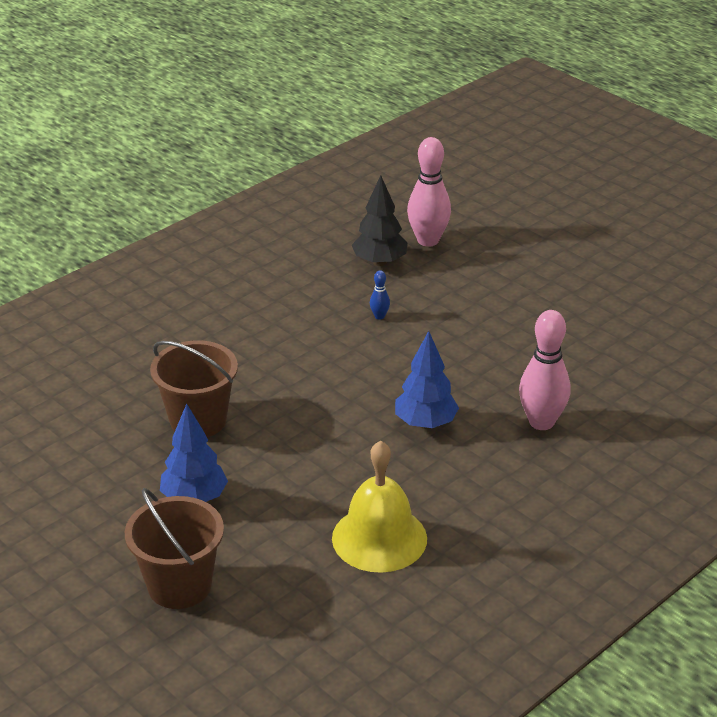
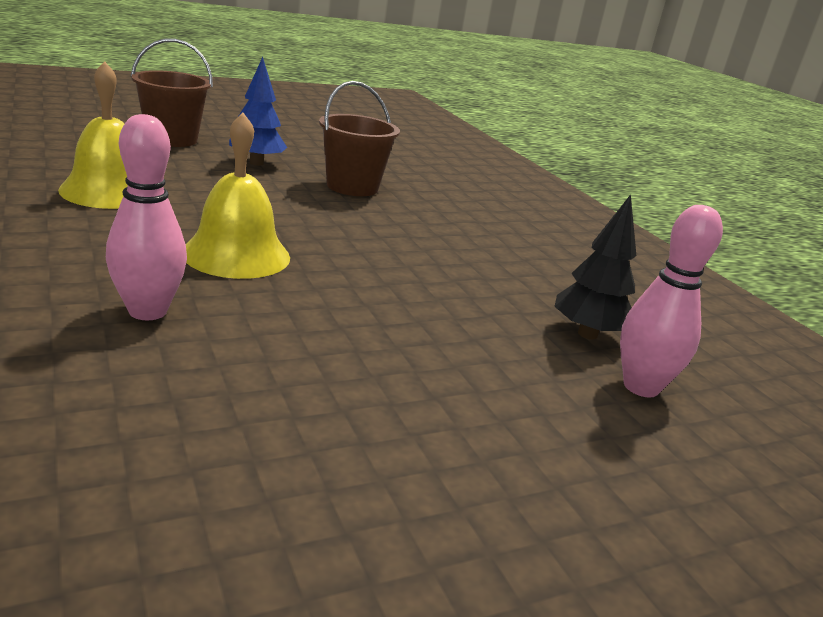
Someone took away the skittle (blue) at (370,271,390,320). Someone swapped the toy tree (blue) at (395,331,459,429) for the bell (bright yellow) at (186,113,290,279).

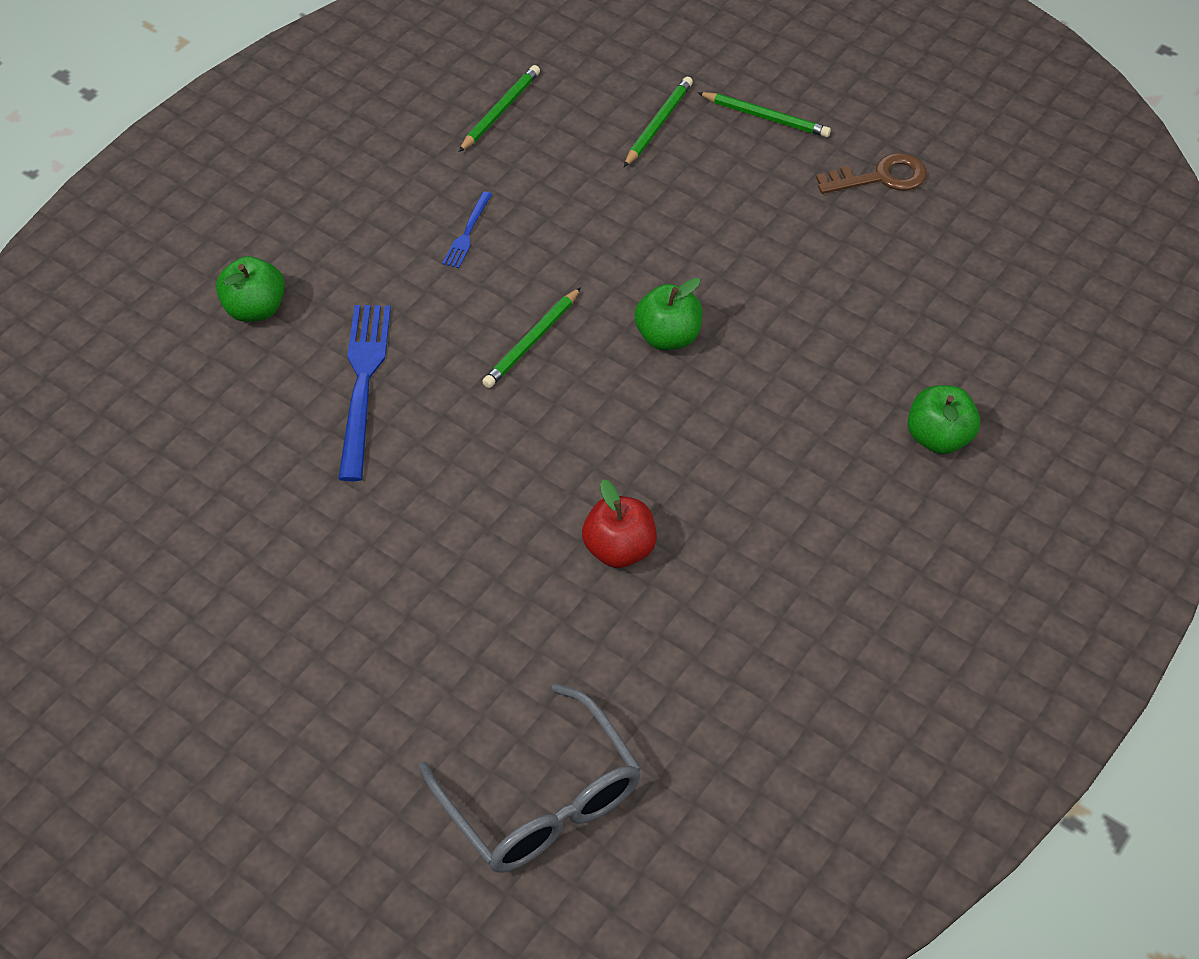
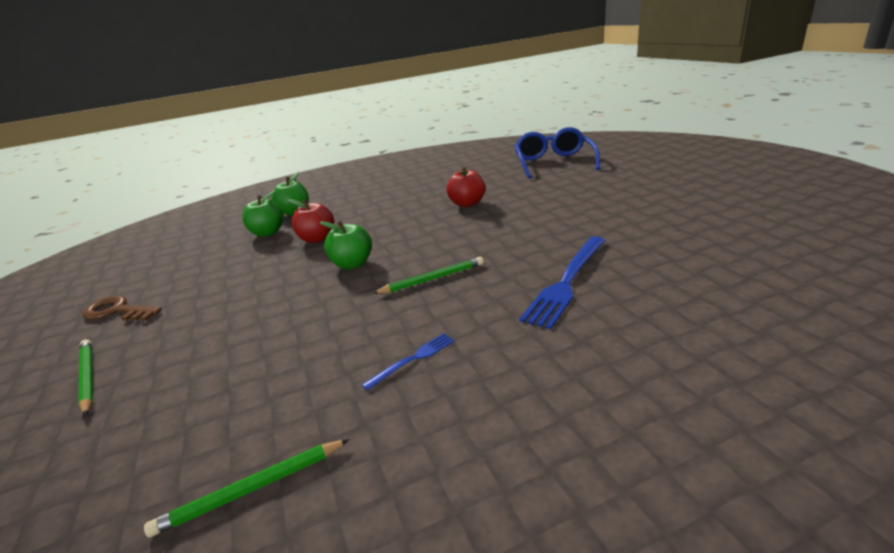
Someone took away the lead pencil (leaf-green) at (624,77,693,167). Someone put down the apple (scarlet) at (288,199,334,243). Someone carried the apple (leaf-green) from (216,256,285,322) to (242,190,284,237). Someone repainted the glasses (grey) at (419,683,641,873), which became the glasses (blue) at (514,127,600,179).

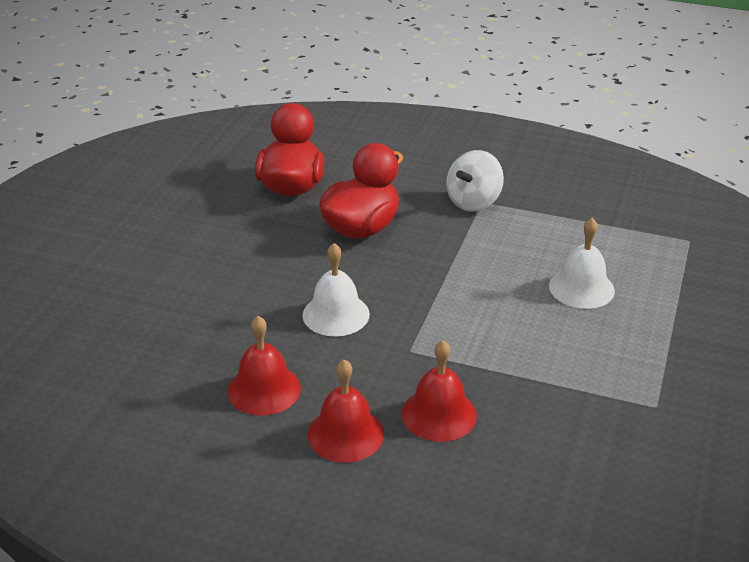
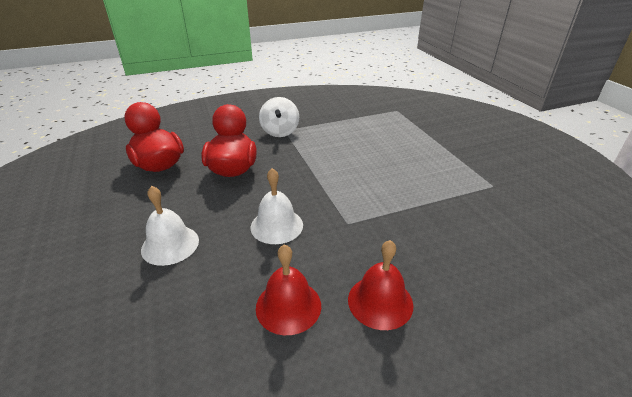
Someone took away the bell (scarlet) at (402,340,477,442). Someone carried the bell (snow-white) from (549,218,615,309) to (141,186,199,266).

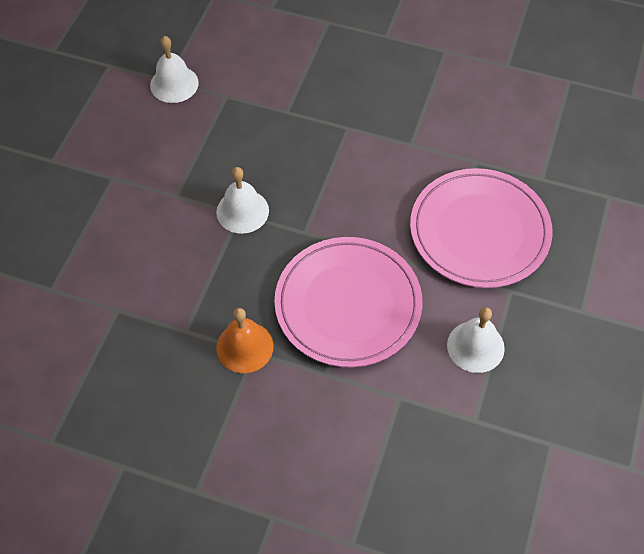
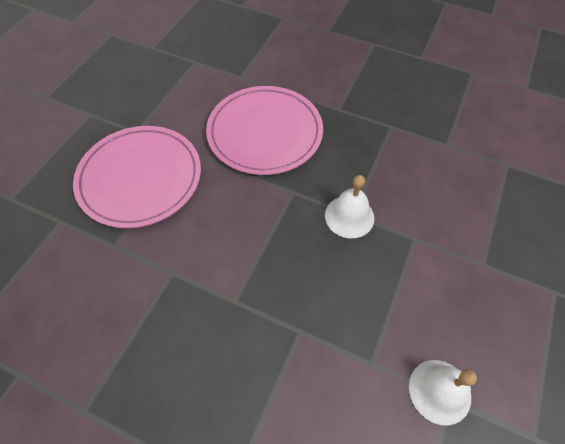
Someone took away the bell (orange-coloured) at (216,308,274,373). Someone took away the bell (snow-white) at (447,307,505,373).

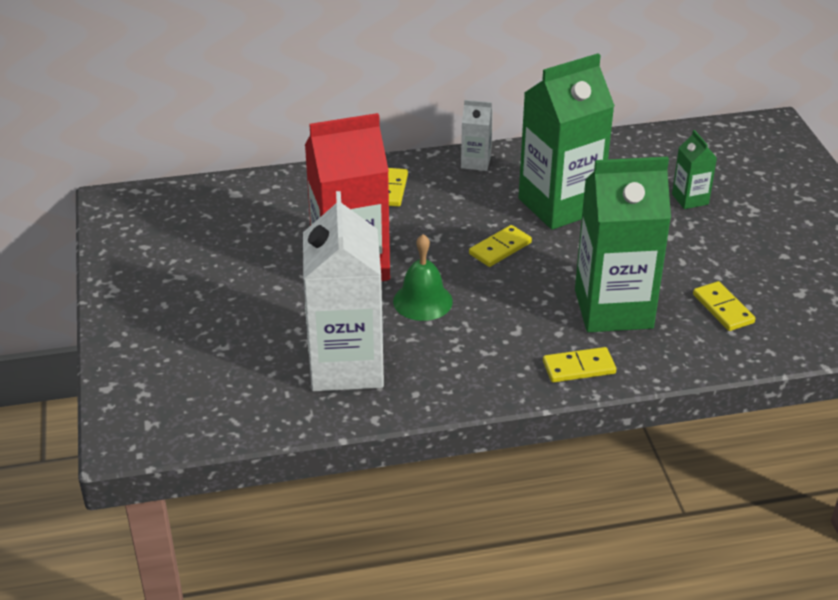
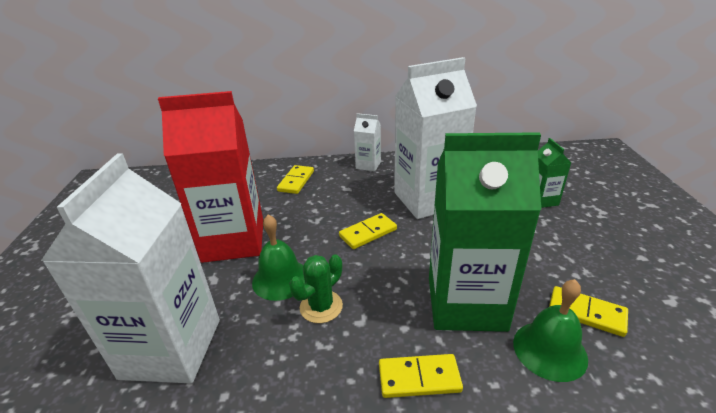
Someone put down the prickly plant (leaf-green) at (289,254,343,323). Someone put down the bell (leaf-green) at (513,279,588,382). Someone repainted the milk carton (leaf-green) at (519,53,615,230), which became the milk carton (snow-white) at (394,57,477,219). Someone rotated the domino tile (bright yellow) at (693,281,756,331) by 45 degrees counterclockwise.

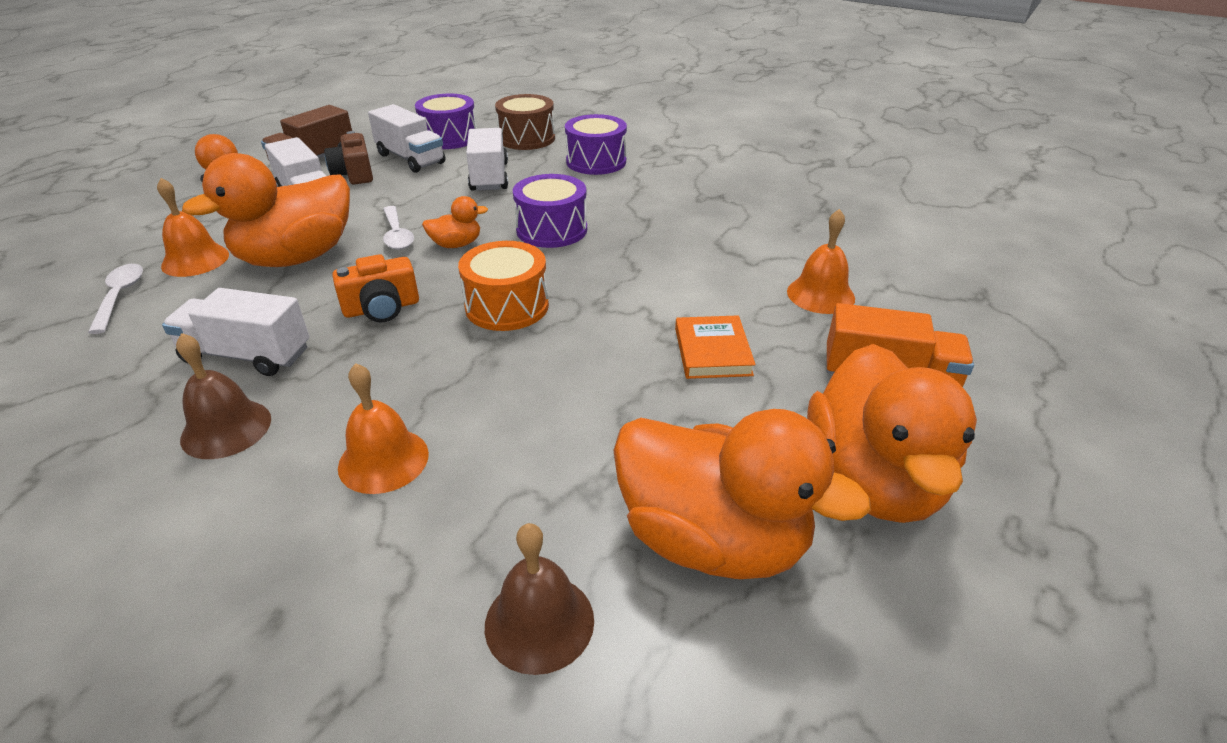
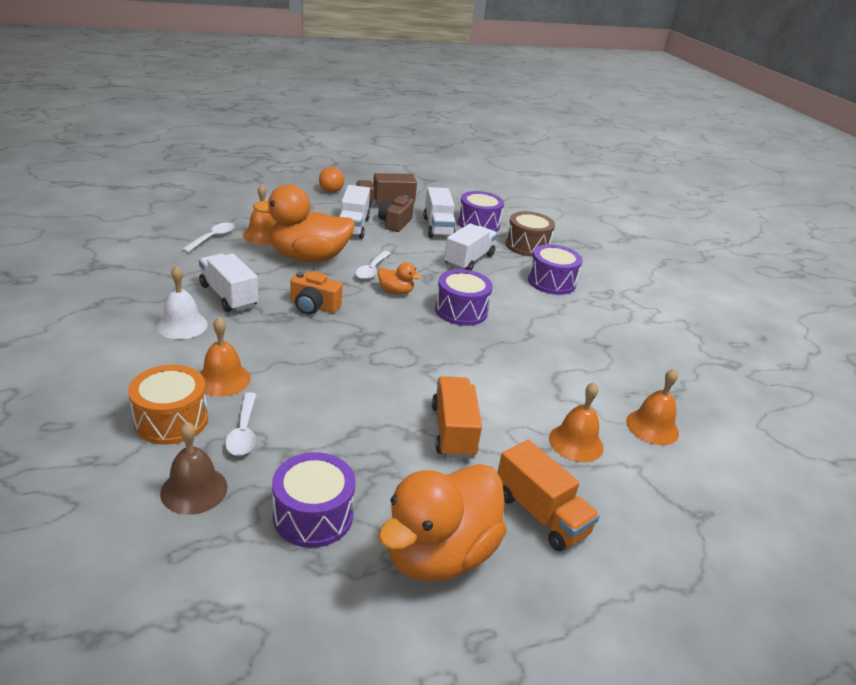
Someone put down the tablespoon (snow-white) at (225,392,256,456). Someone put down the bell (orange-coloured) at (626,368,679,445). Someone carried the snare drum (orange-coloured) from (458,241,549,331) to (128,365,208,445). Someone swapped the rubber duck (orange-coloured) at (613,409,871,579) for the snare drum (violet) at (272,452,356,548). Someone swapped the book (orange-coloured) at (675,315,756,379) for the lorry (orange-coloured) at (432,376,482,459). Someone repainted the bell (brown) at (176,333,271,459), which became the bell (snow-white) at (157,266,208,339).

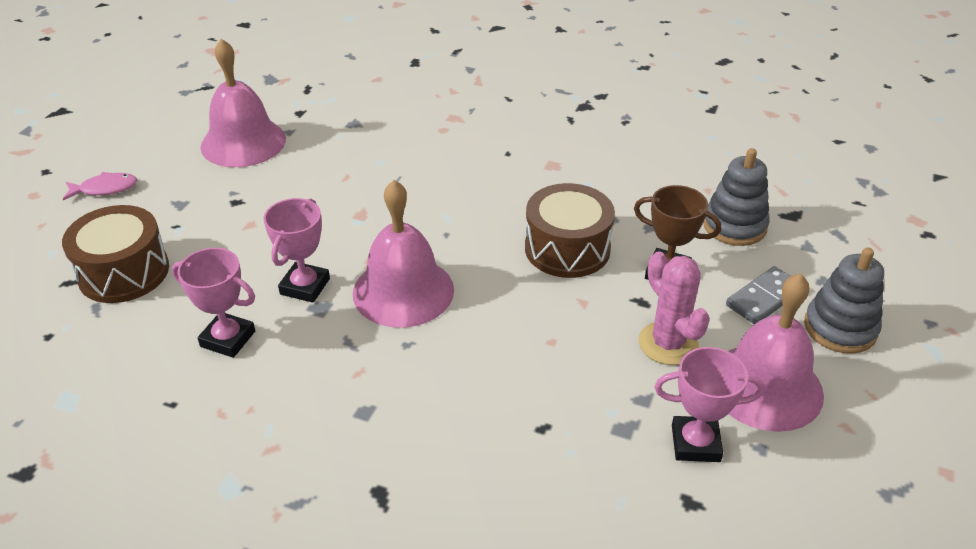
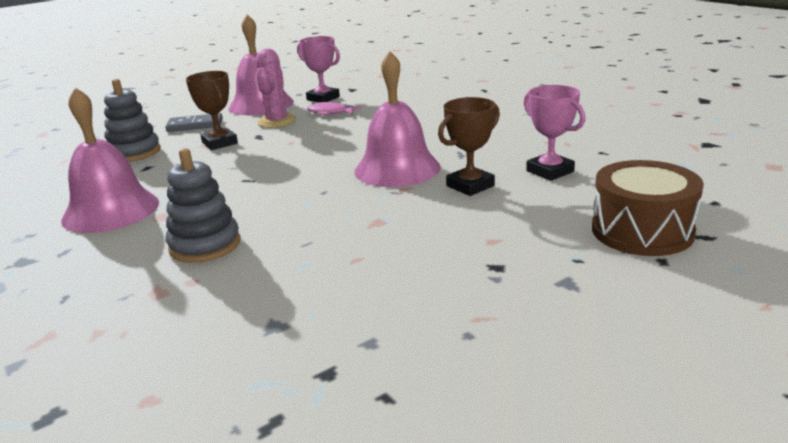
Someone took away the snare drum (brown) at (525,183,615,278). Someone carried the toy fish (rose-pink) from (63,172,137,200) to (307,102,361,115). Someone carried the bell (rose-pink) from (201,39,286,167) to (61,87,159,233). Someone carried the stacking rings (grey) from (804,248,884,354) to (166,148,241,263). Someone repainted the award cup (rose-pink) at (264,198,330,303), which became the award cup (brown) at (438,97,500,196).

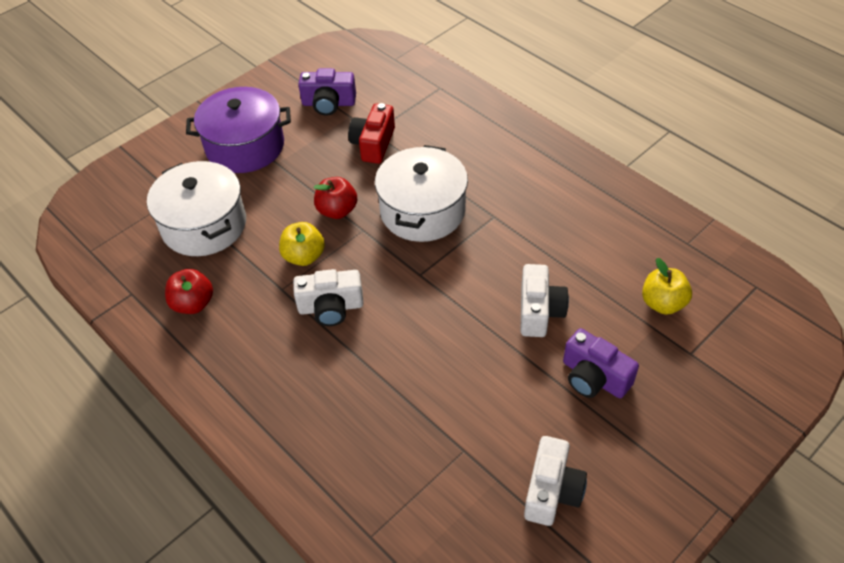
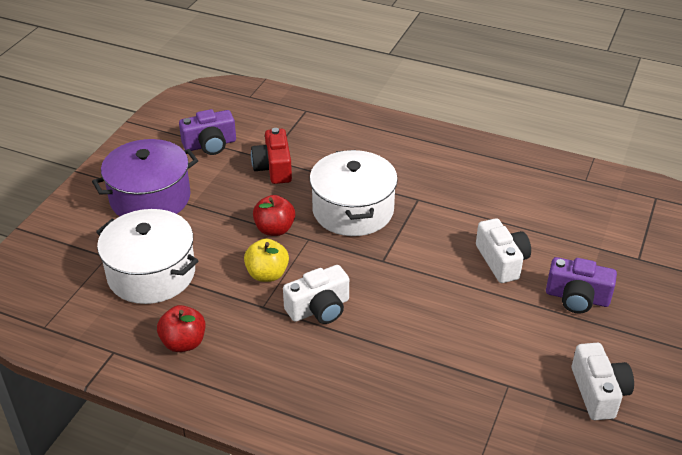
Someone took away the apple (bright yellow) at (642,258,692,315).

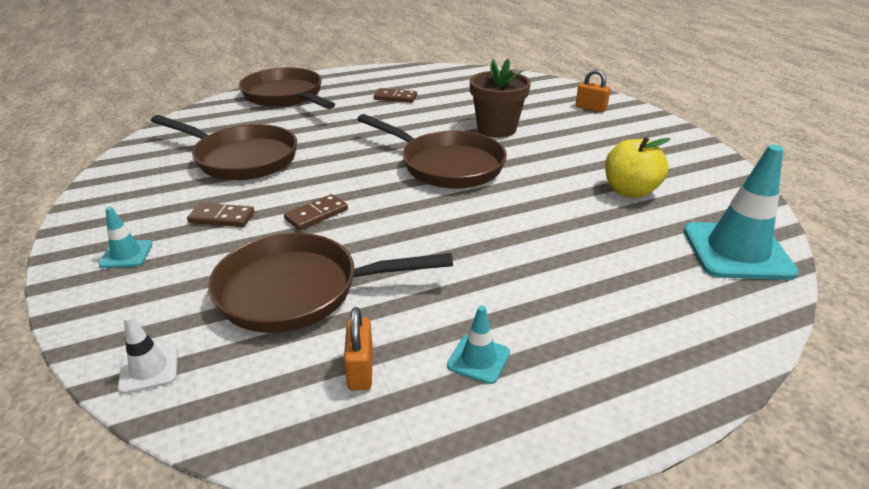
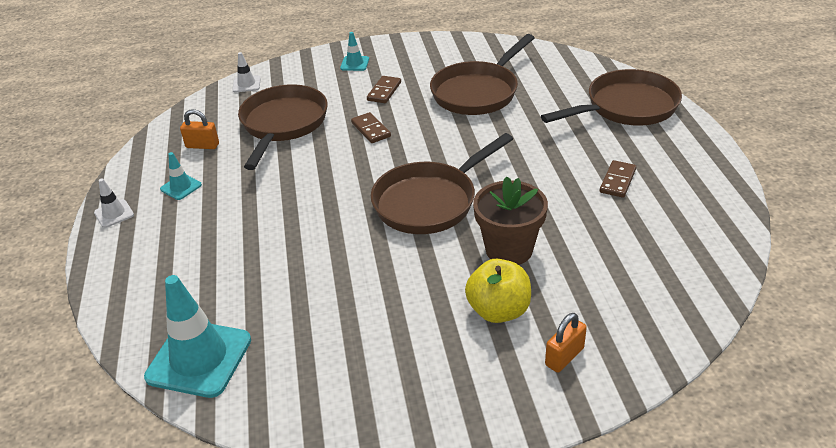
Someone put down the road cone (snow-white) at (94,179,134,228). Someone carried the apple (bright yellow) from (605,137,671,198) to (465,259,531,323).

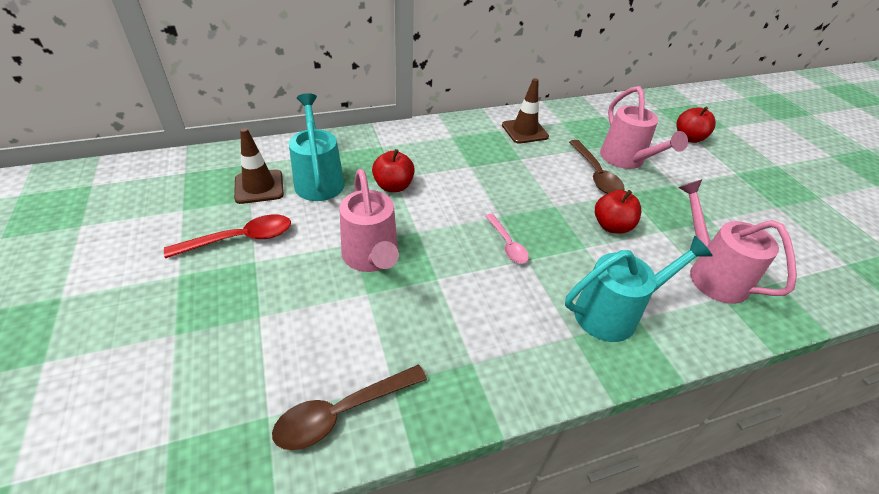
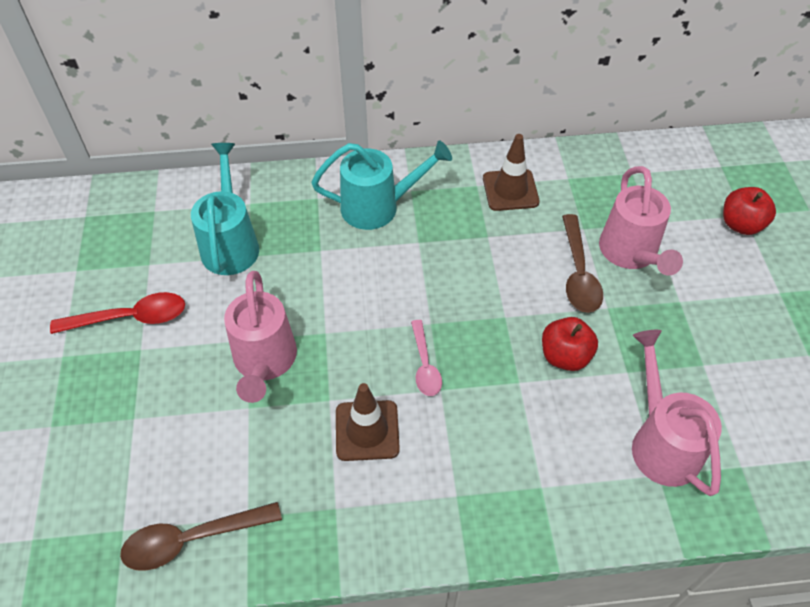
Someone took away the apple (scarlet) at (372,149,415,192). Someone carried the road cone (brown) from (234,128,284,204) to (336,383,400,461). Someone carried the sprinkling can (aqua) from (565,236,713,342) to (311,140,452,230).

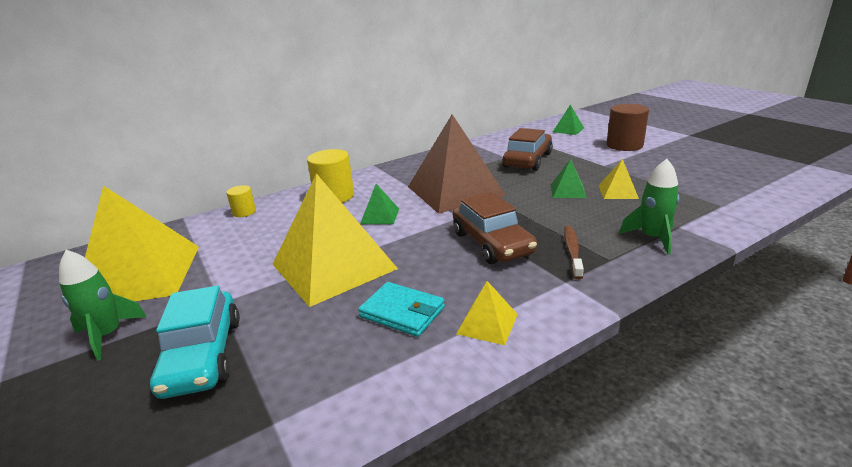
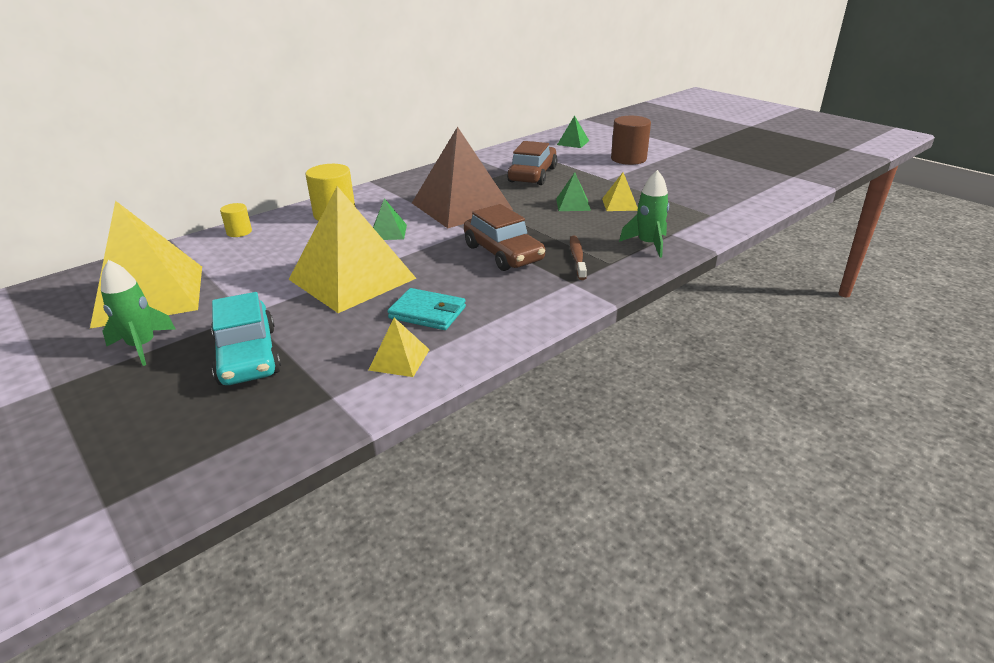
Someone carried the solid pyramid (bright yellow) from (456,281,518,345) to (369,318,430,377).

